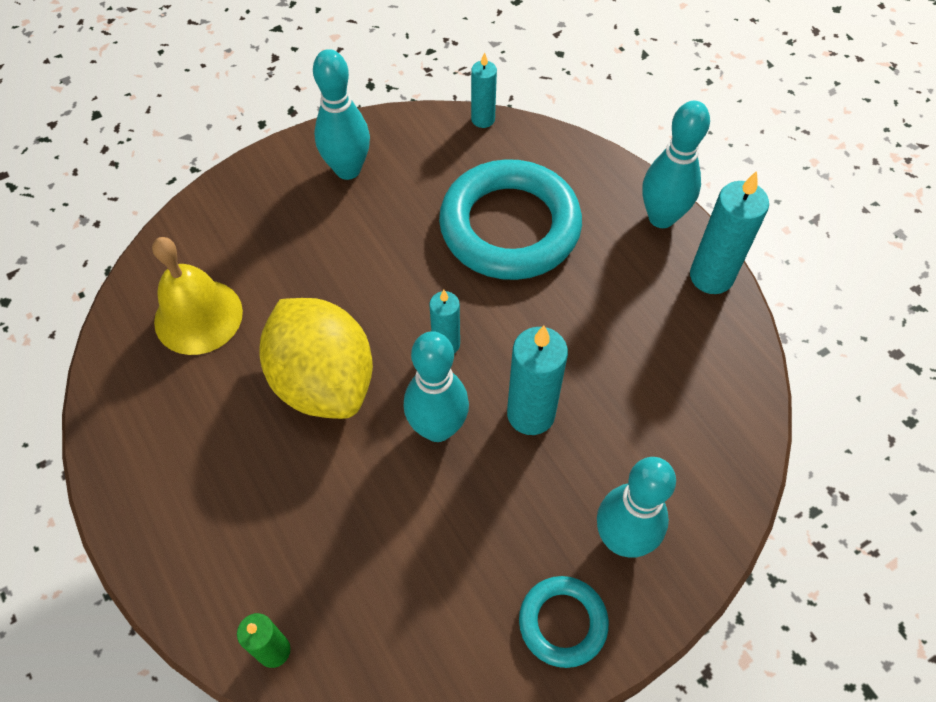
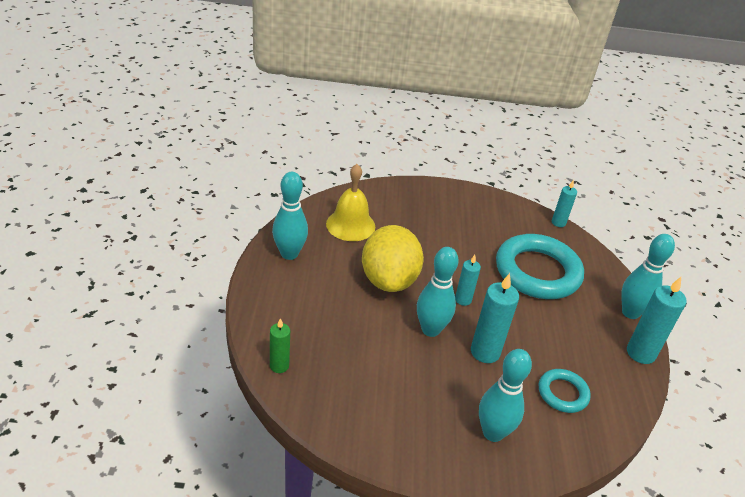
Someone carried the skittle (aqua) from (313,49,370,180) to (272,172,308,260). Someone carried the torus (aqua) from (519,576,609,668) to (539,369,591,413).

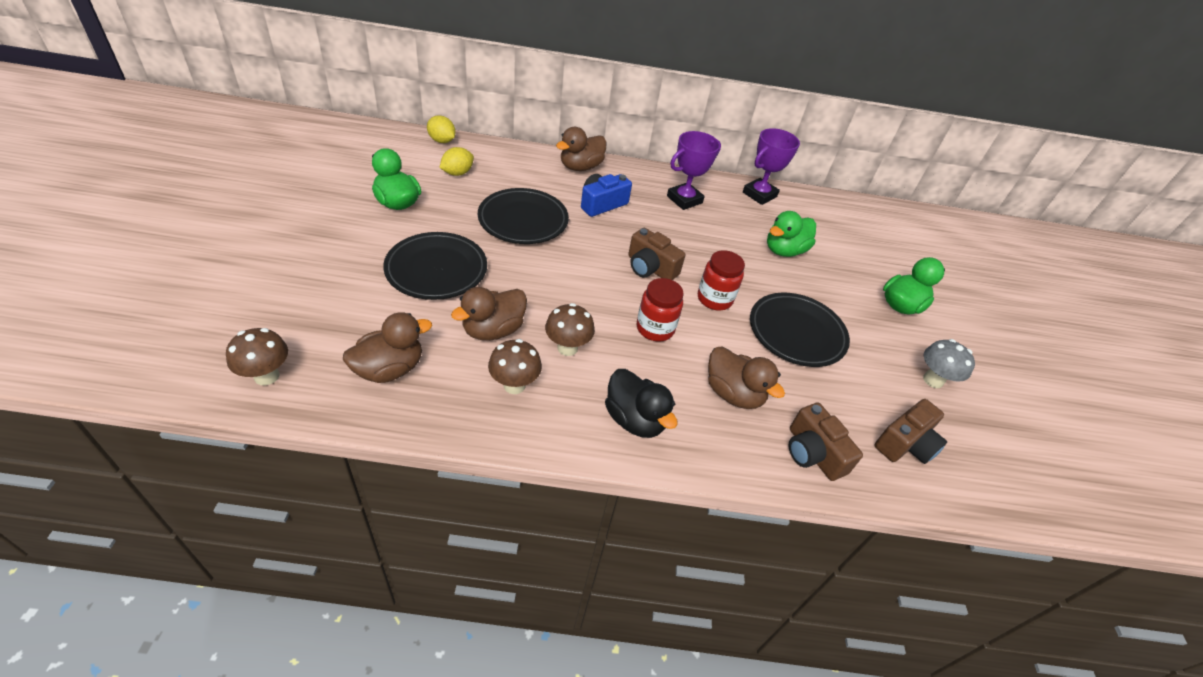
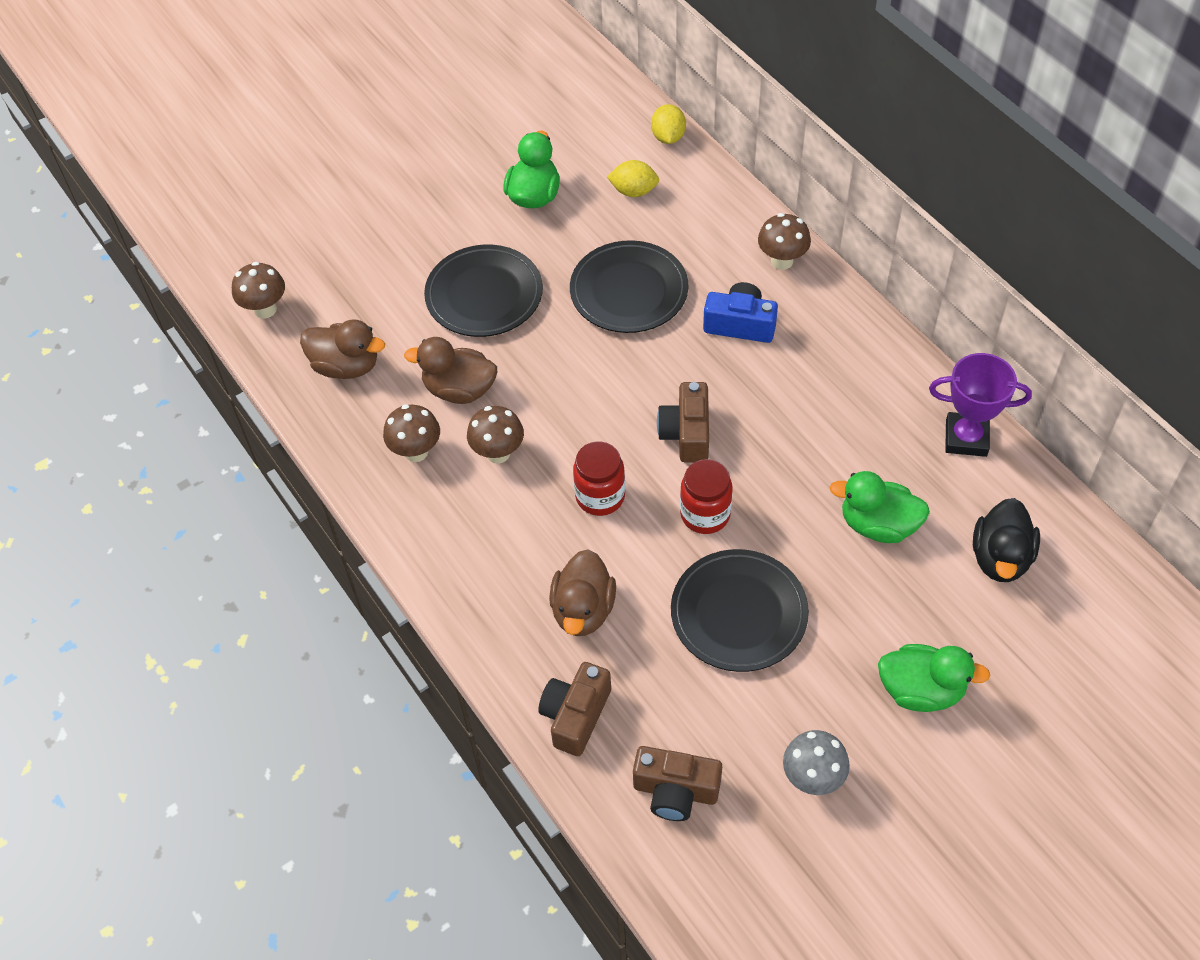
Someone took away the award cup (violet) at (667,131,721,210). Someone carried the rubber duck (ebony) from (605,369,678,438) to (973,498,1040,582). Someone swapped the rubber duck (brown) at (556,127,607,171) for the mushroom (brown) at (758,213,811,270).

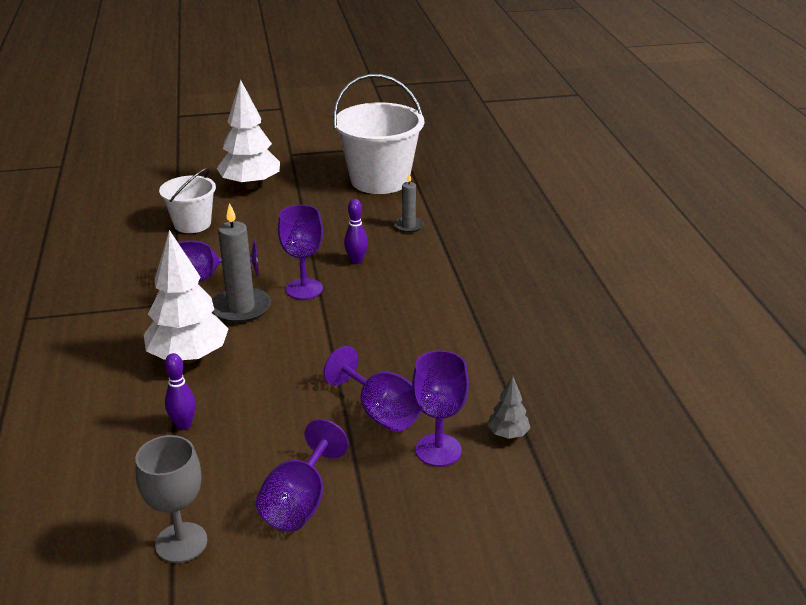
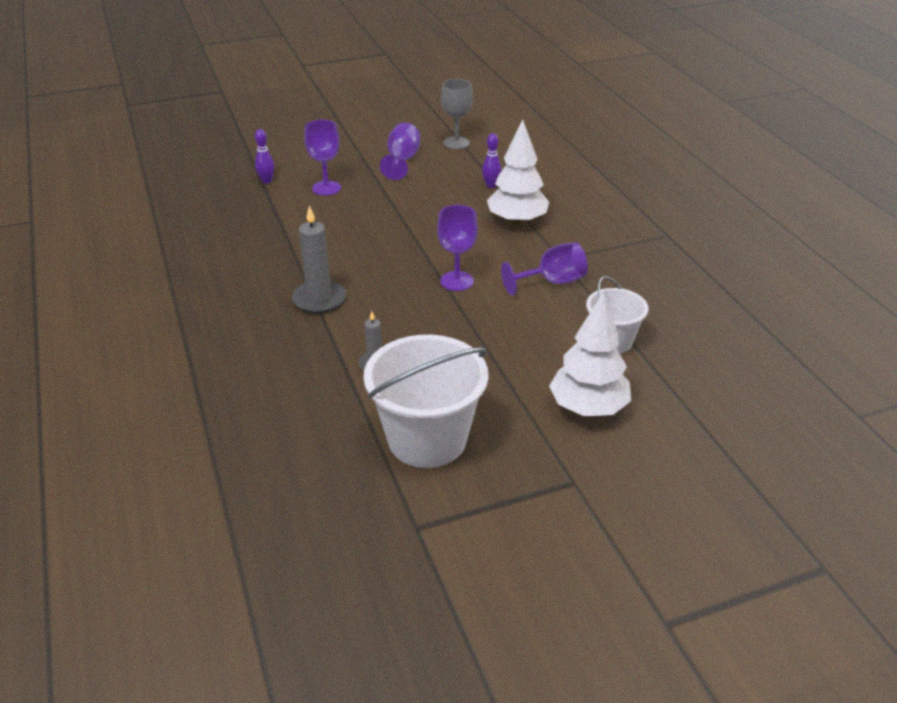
Someone took away the wine glass (violet) at (323,346,421,432). Someone took away the toy tree (grey) at (487,376,530,439). Someone carried the pillar candle (grey) from (212,203,271,323) to (292,206,346,314). Someone carried the skittle (violet) from (344,199,368,264) to (255,129,274,184).

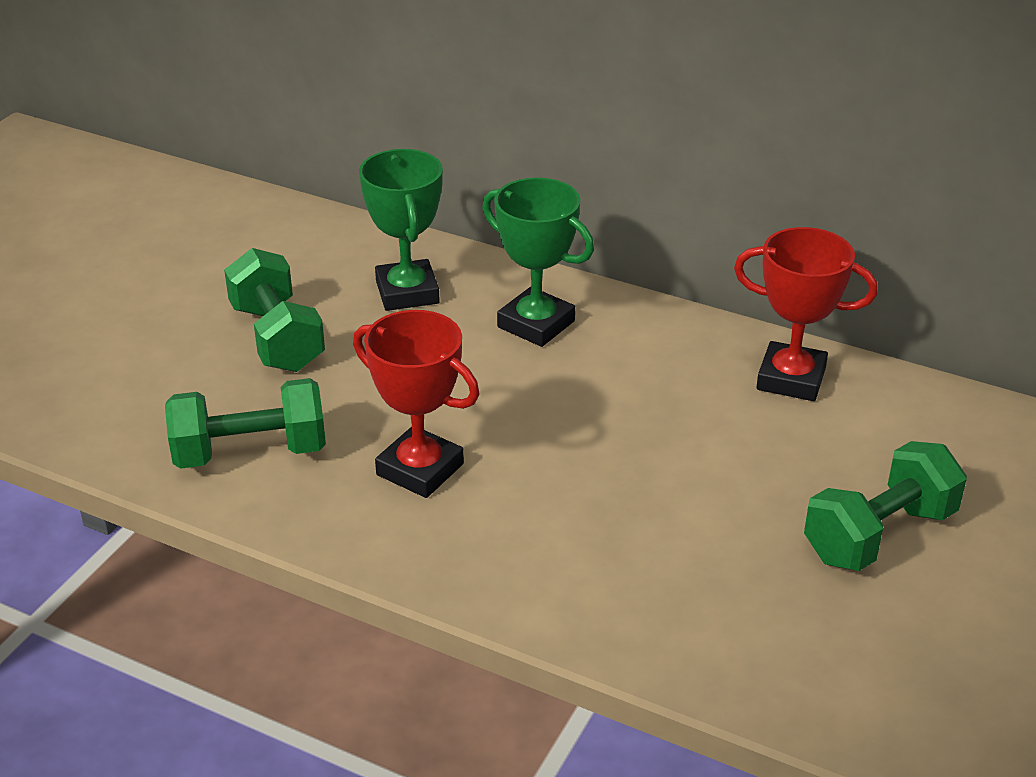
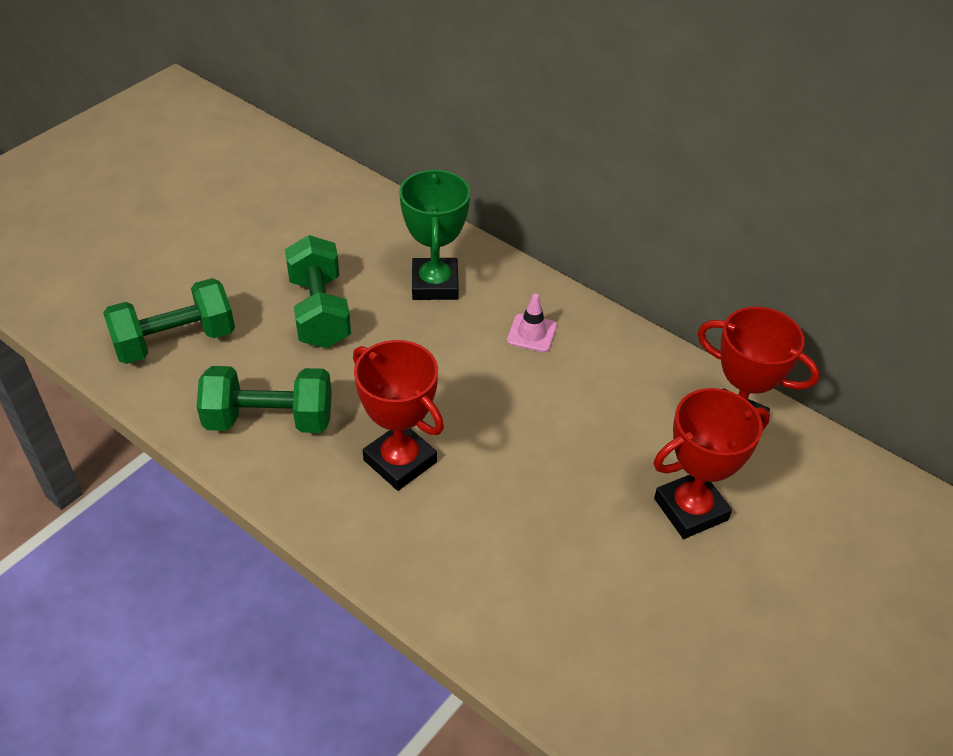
Someone put down the award cup (scarlet) at (653,388,770,539). Someone carried the dumbbell (leaf-green) from (804,441,967,571) to (103,278,235,364). Someone swapped the award cup (leaf-green) at (482,178,594,347) for the road cone (rose-pink) at (507,294,557,352).

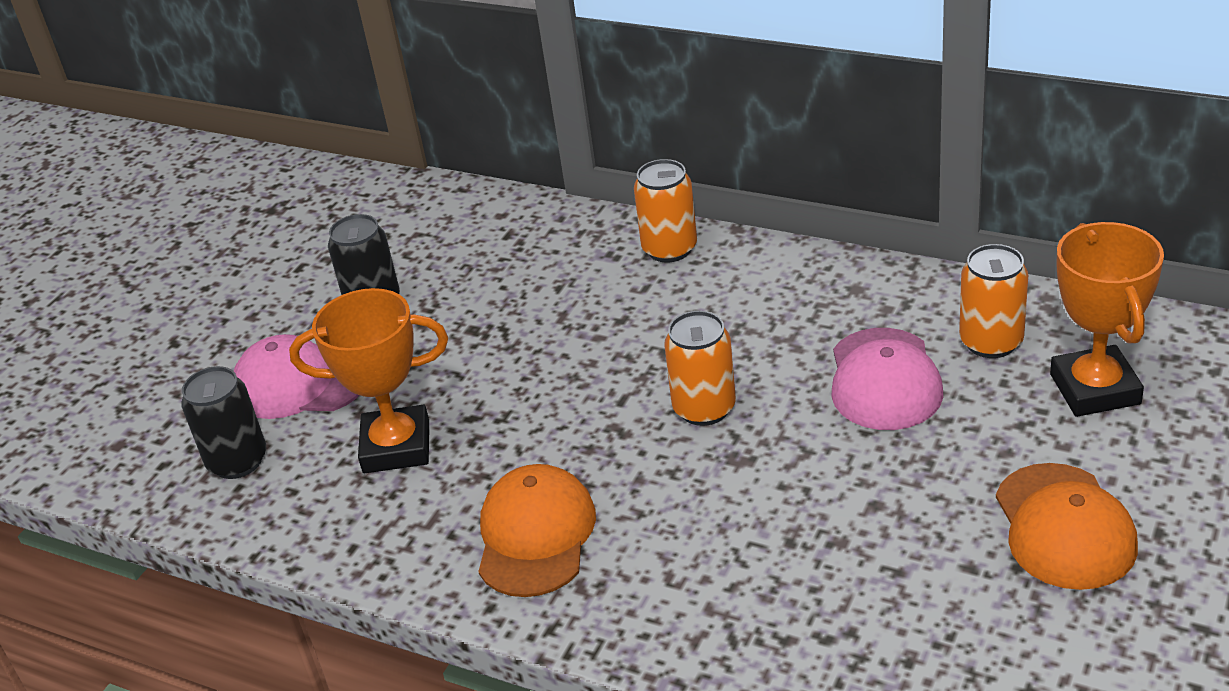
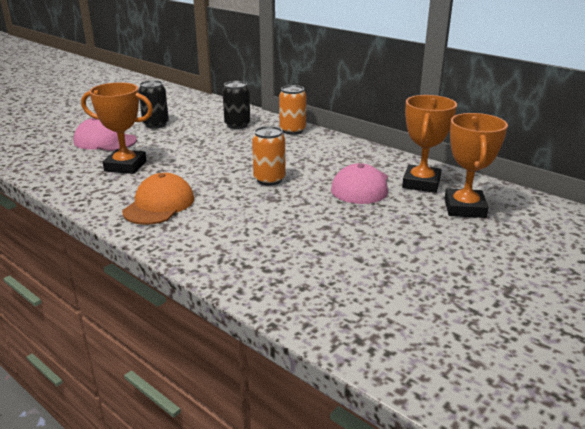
Someone took away the cap (orange-coloured) at (996,463,1138,590). Someone carried the tin (ebony) from (181,366,266,479) to (223,81,250,129). Someone swapped the tin (orange-coloured) at (959,244,1028,358) for the award cup (orange-coloured) at (402,95,457,193).

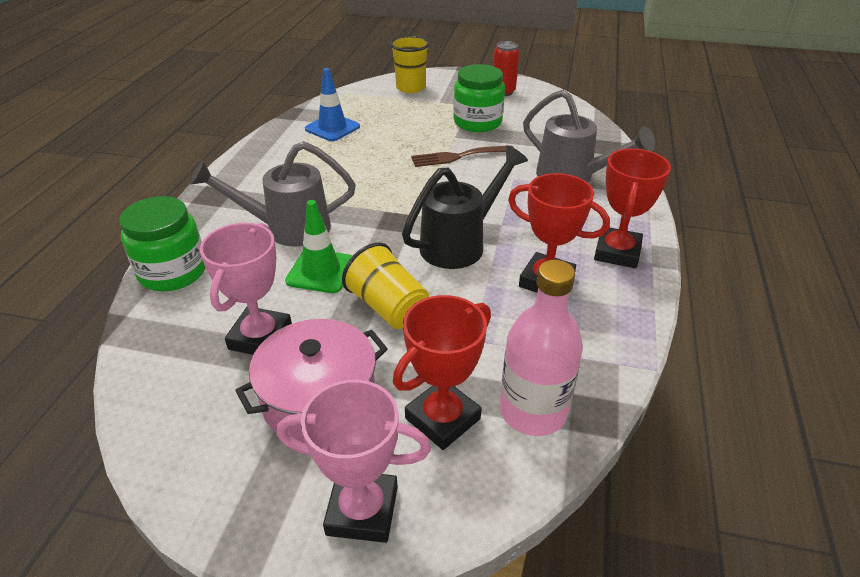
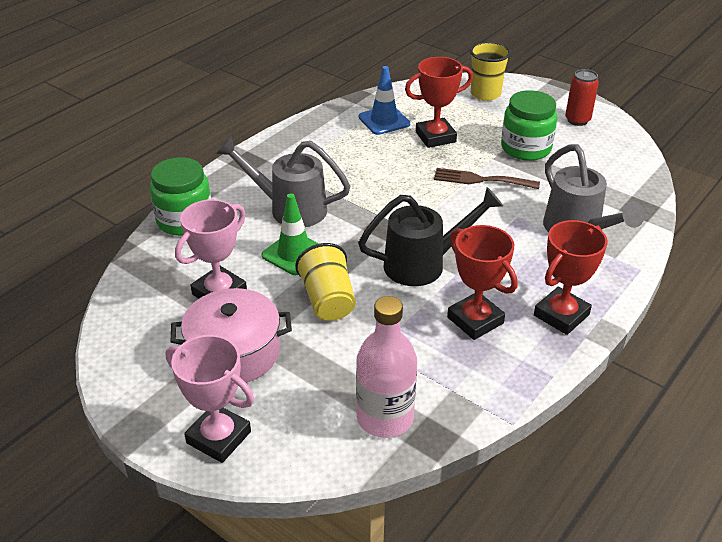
Someone carried the award cup (scarlet) from (393,295,491,450) to (405,57,473,148).

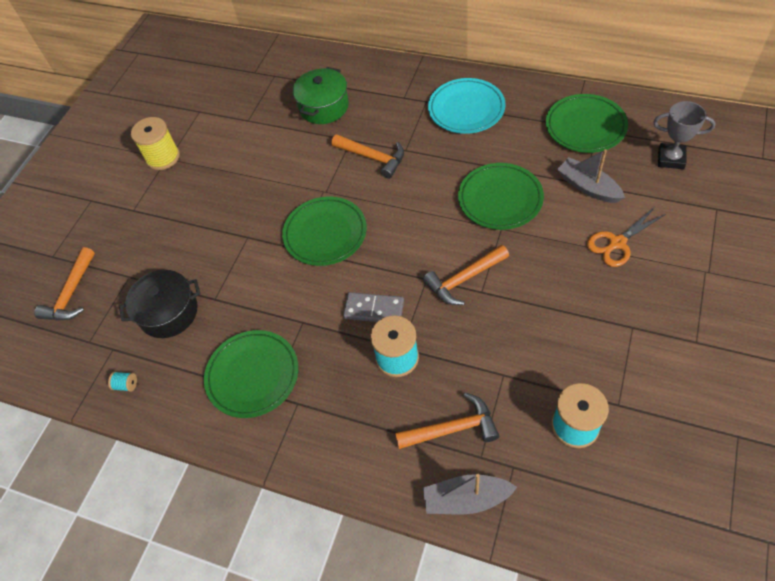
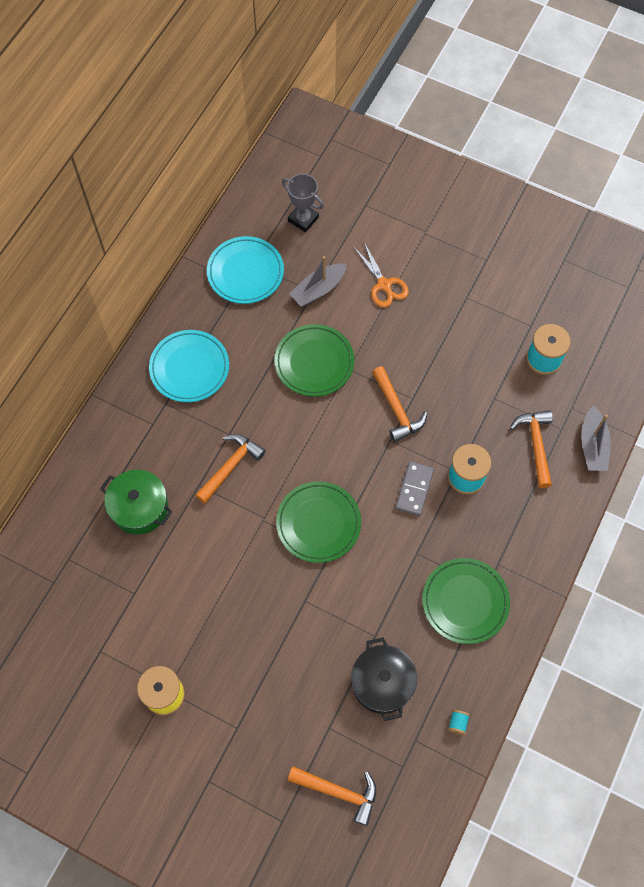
Someone repainted the flat dish (leaf-green) at (546,94,628,153), which became the flat dish (aqua) at (207,236,284,304). Someone rotated the award cup (grey) at (653,101,716,169) by 75 degrees counterclockwise.

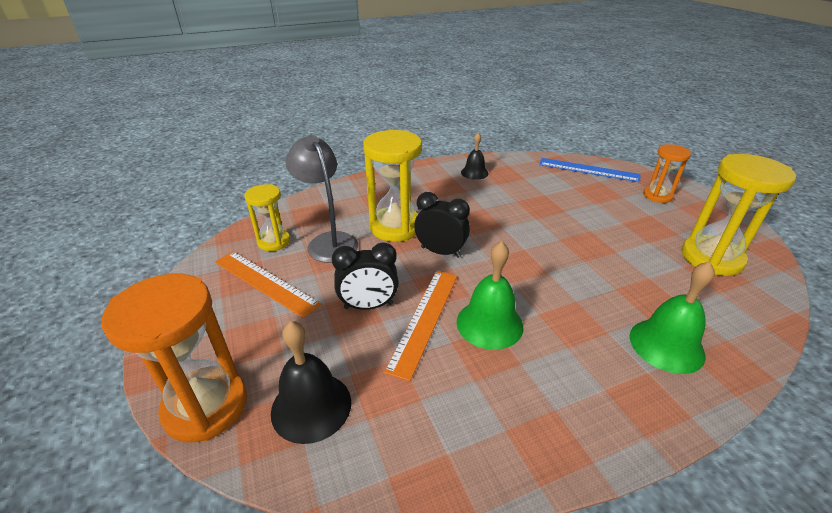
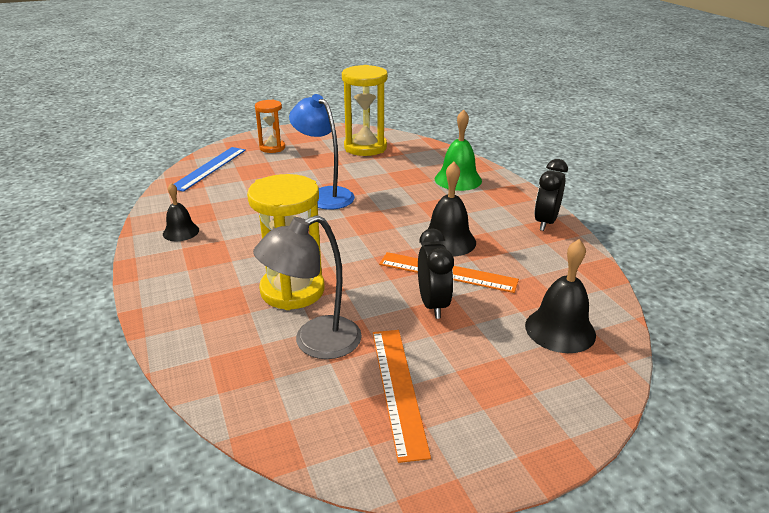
Someone took away the sand timer (orange-coloured) at (102,274,247,442). Someone took away the sand timer (bright yellow) at (244,184,290,251). Someone put down the lamp (blue) at (289,94,355,210). Someone carried the clock (ebony) from (414,192,470,258) to (534,159,568,231). Someone repainted the bell (leaf-green) at (457,241,523,350), which became the bell (ebony) at (421,162,476,257). Someone rotated the ruler (orange-coloured) at (215,251,321,318) by 45 degrees counterclockwise.

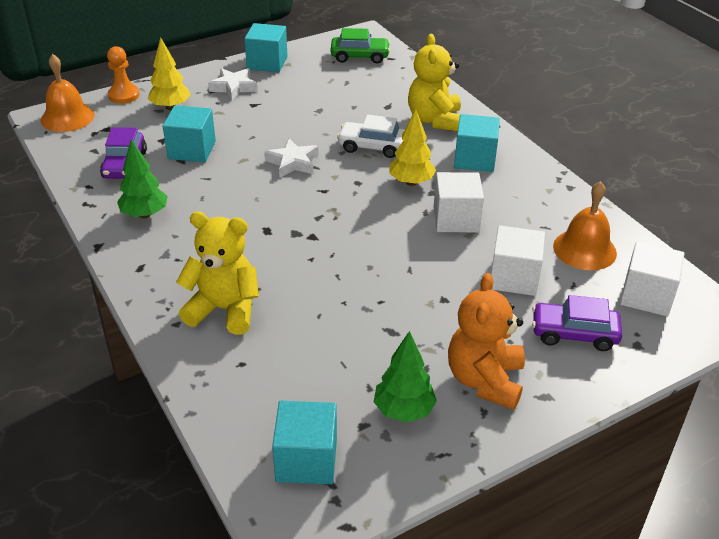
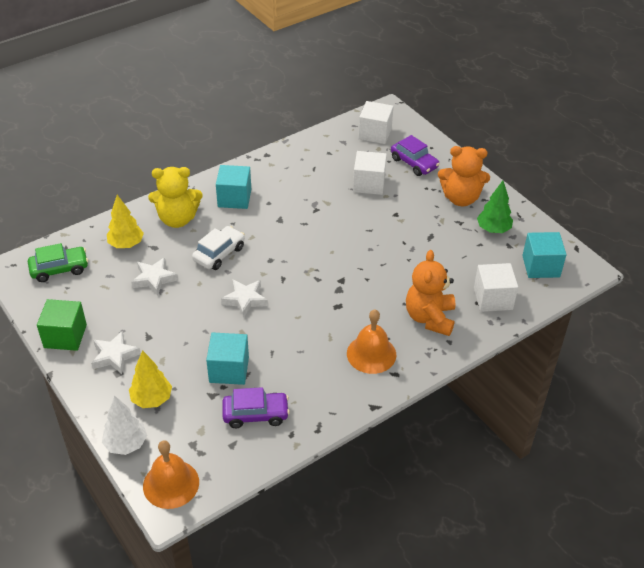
Someone took away the toy tree (leaf-green) at (117,139,168,218). Someone put down the star (snow-white) at (132,257,178,296). Someone carried the toy tree (bright yellow) from (390,109,436,186) to (107,195,144,248). Someone carried the block (snow-white) from (434,172,484,232) to (474,263,518,312). Someone carried the bell (orange-coloured) from (553,181,617,270) to (347,309,396,374). Someone swapped the pawn (orange-coloured) at (107,46,140,104) for the toy tree (snow-white) at (102,396,147,455). Someone repainted the teddy bear (bright yellow) at (176,211,259,335), which became the teddy bear (orange-coloured) at (406,250,456,336). Someone repainted the block (aqua) at (244,23,287,72), which became the block (leaf-green) at (37,299,87,351). Someone rotated the toy car (leaf-green) at (331,28,390,63) by 75 degrees clockwise. Someone rotated the toy car (snow-white) at (337,115,405,158) by 150 degrees counterclockwise. Someone rotated the toy car (violet) at (532,295,622,351) by 45 degrees counterclockwise.

